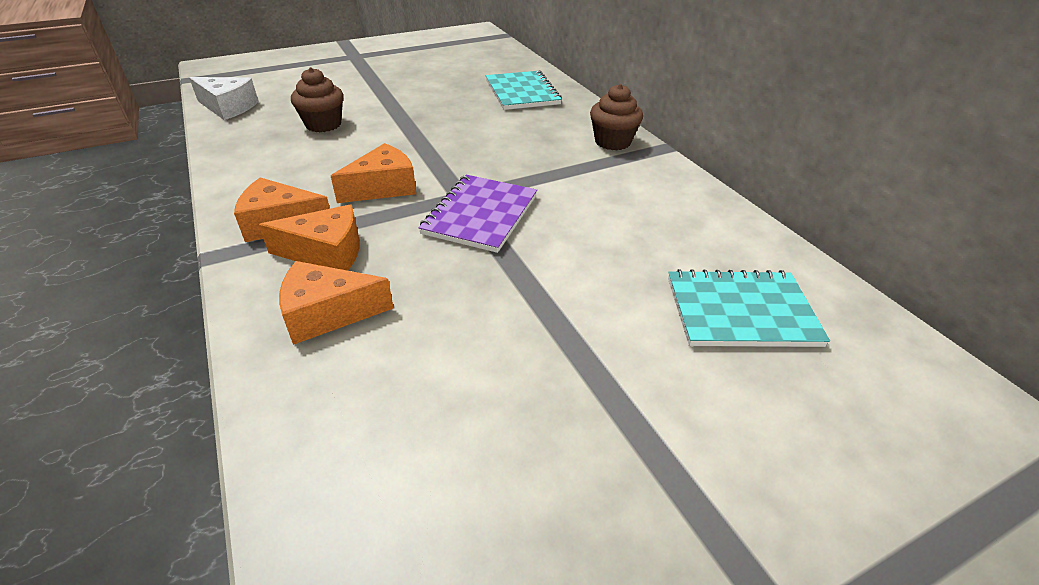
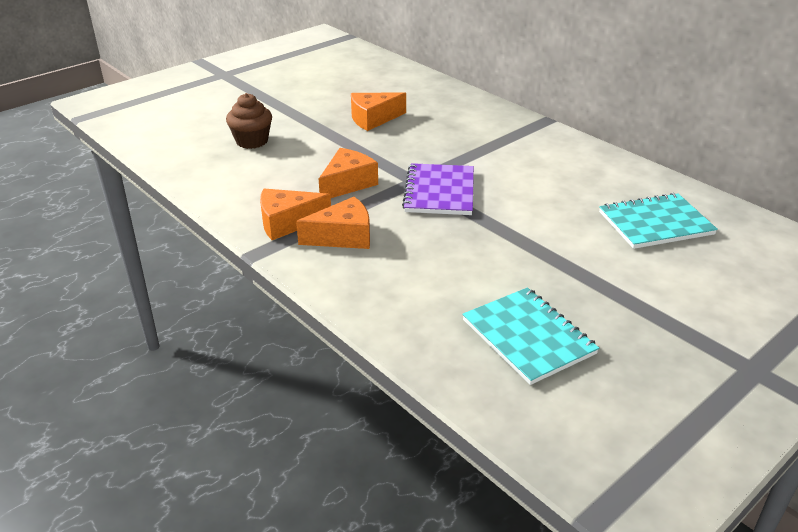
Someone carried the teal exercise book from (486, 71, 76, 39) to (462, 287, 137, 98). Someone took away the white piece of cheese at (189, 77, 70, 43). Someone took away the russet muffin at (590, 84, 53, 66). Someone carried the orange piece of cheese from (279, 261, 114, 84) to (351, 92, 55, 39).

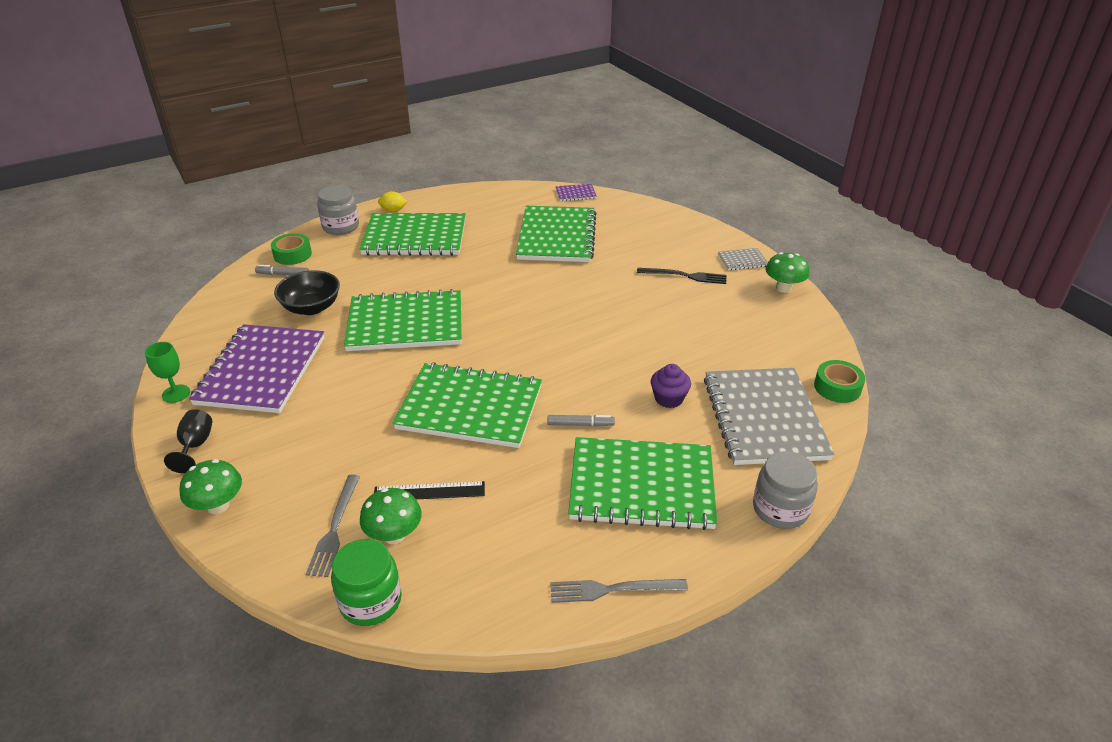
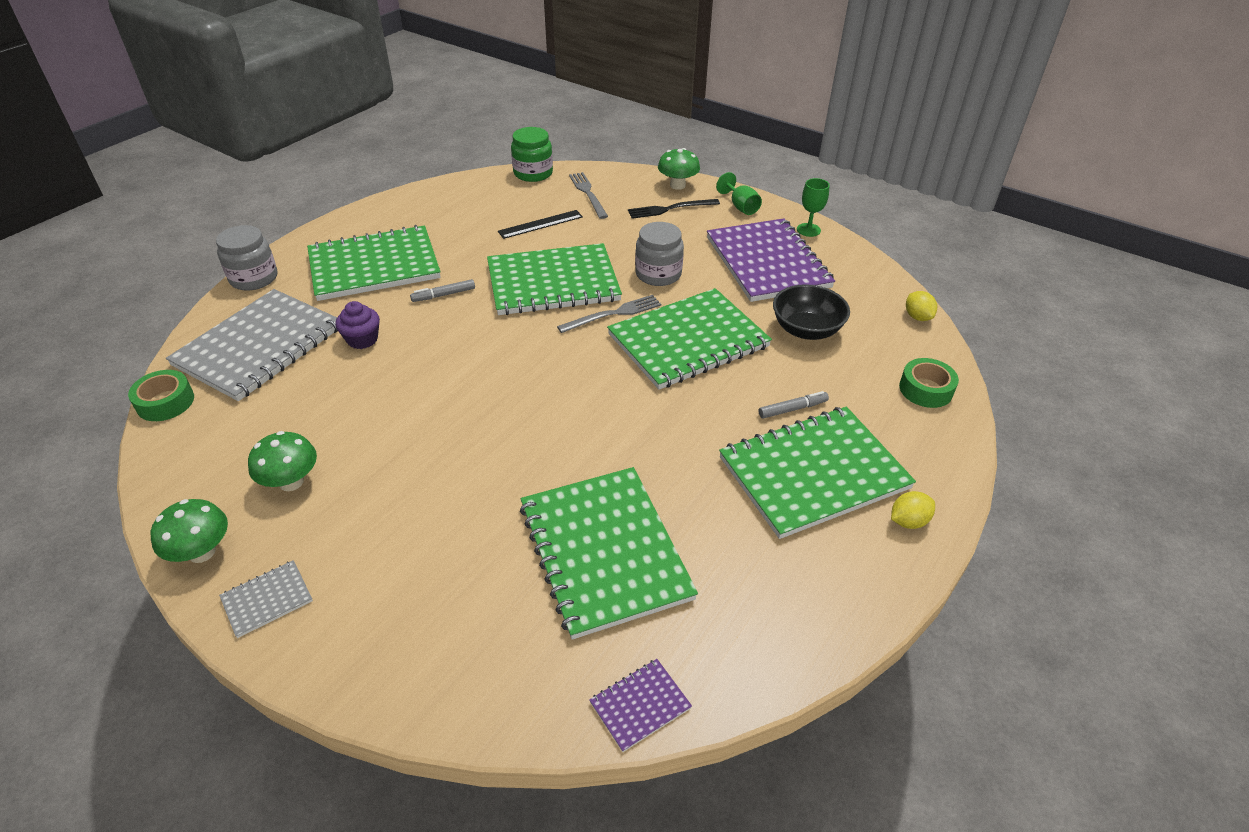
Someone carried the grey preserve jar from (317, 185, 42, 50) to (635, 222, 49, 64). Someone carried the grey felt pen from (255, 265, 54, 10) to (759, 391, 70, 28). Someone carried the black fork from (637, 268, 90, 16) to (628, 199, 92, 20). Someone rotated the grey exercise book at (704, 368, 131, 97) by 60 degrees clockwise. Someone repainted the black chalice at (164, 409, 48, 64), which became the green chalice at (716, 172, 46, 43). Someone carried the green mushroom from (360, 488, 62, 56) to (248, 431, 69, 60). Someone carried the grey fork from (550, 579, 138, 24) to (557, 295, 105, 38). Someone put down the golden citrus fruit at (906, 291, 31, 30).

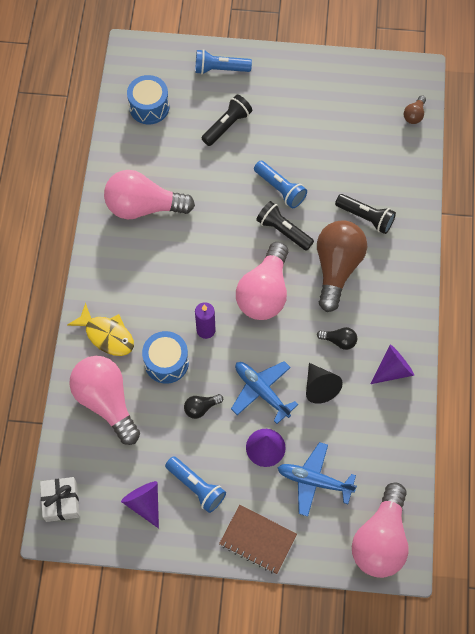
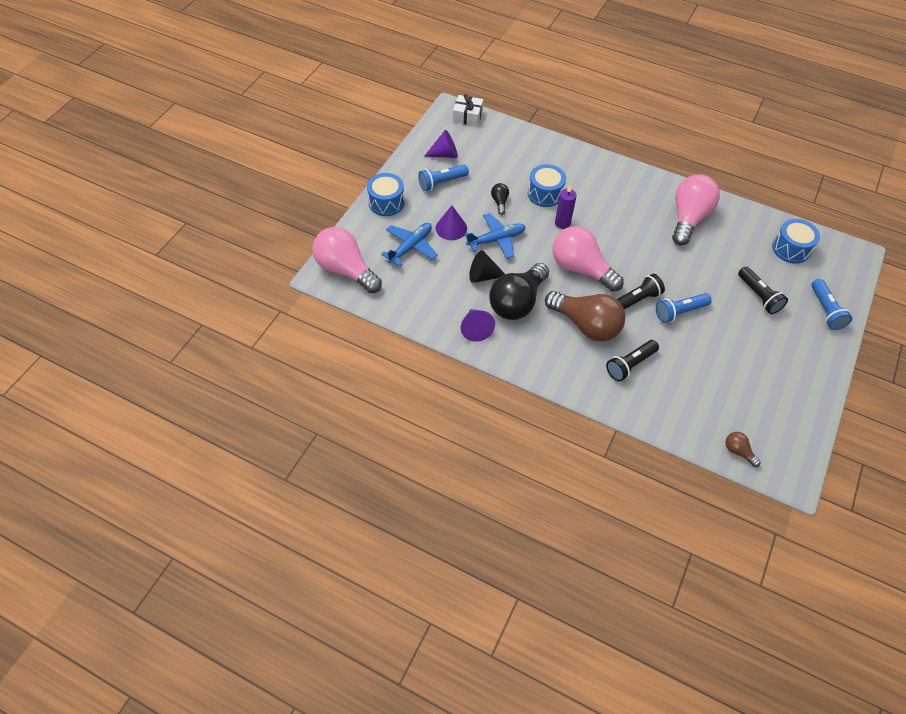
Someone rotated the royal blue flashlight at (195, 49, 57, 25) by 150 degrees clockwise. Someone took away the golden fish at (67, 303, 67, 53). Someone scaled the black lightbulb at (317, 327, 40, 23) by 2.30. Someone took away the pink lightbulb at (69, 356, 71, 89). Someone swapped the russet exercise book at (219, 505, 78, 69) for the royal blue toy drum at (367, 173, 38, 43).

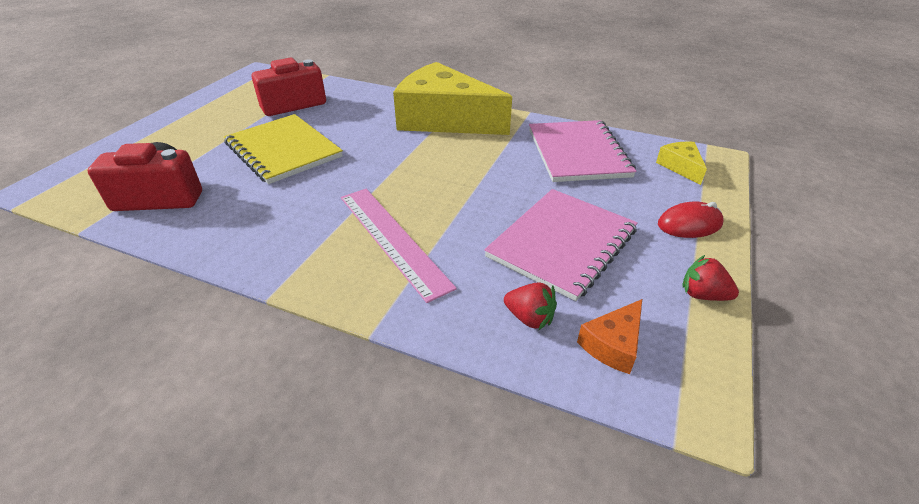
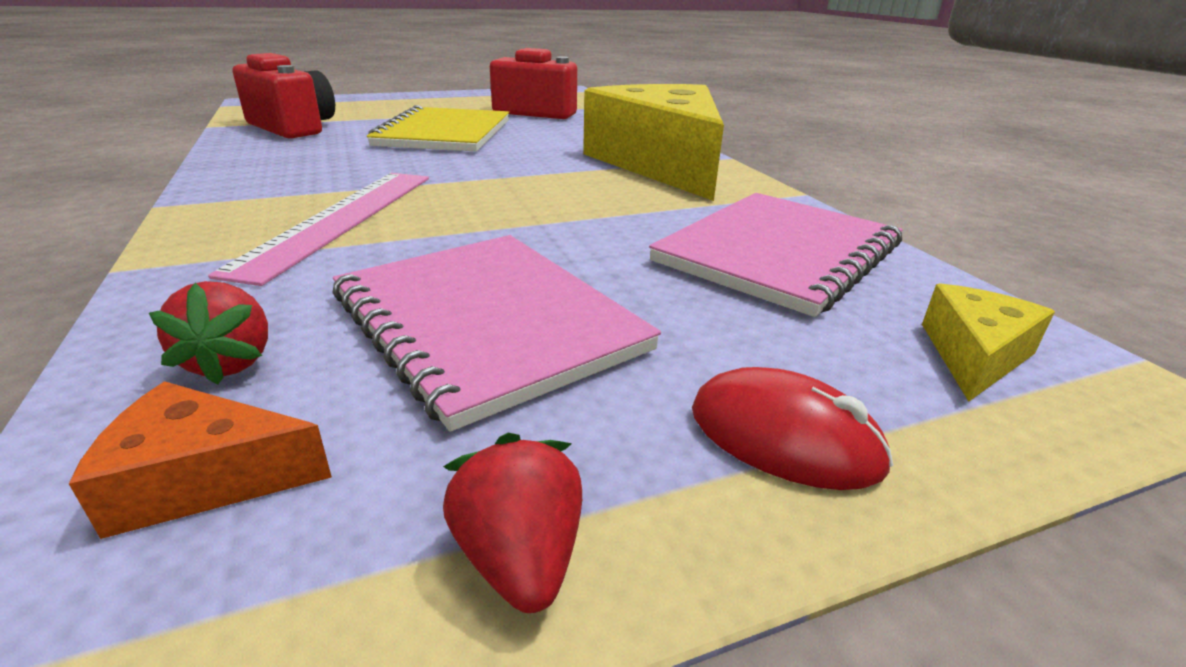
Someone rotated the pink exercise book at (484, 189, 154, 112) by 60 degrees clockwise.

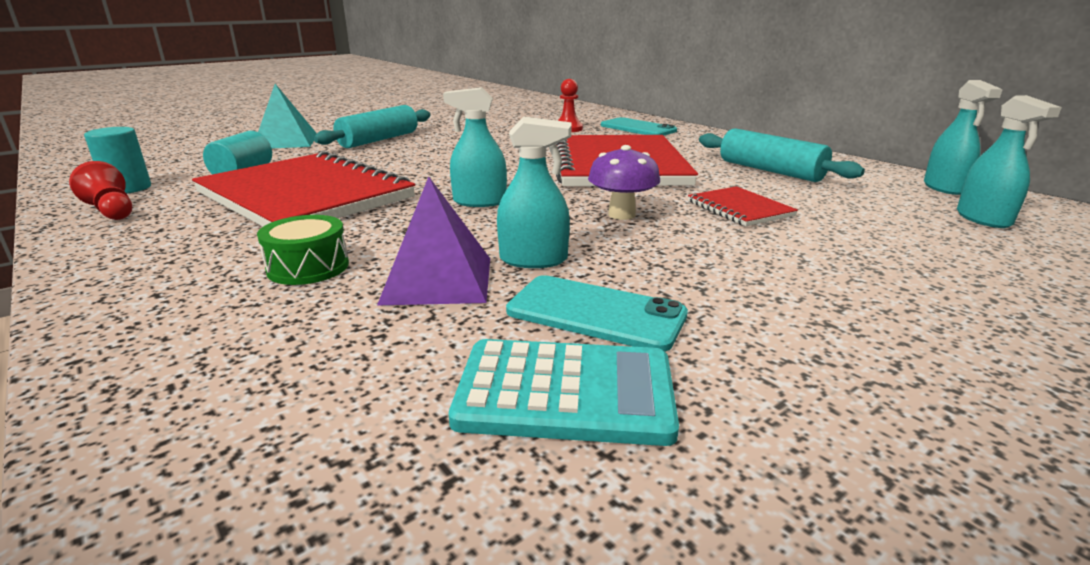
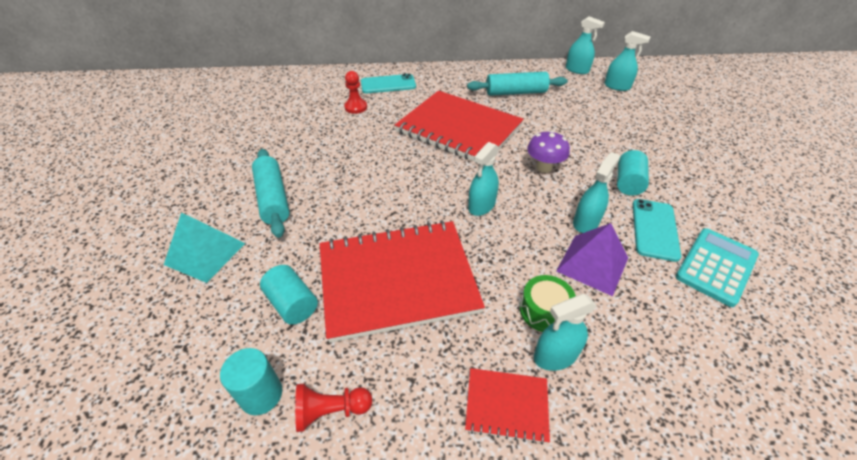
Someone carried the red exercise book from (688, 186, 110, 40) to (465, 368, 85, 77). Someone rotated the teal smartphone at (506, 275, 182, 77) by 45 degrees counterclockwise. Someone put down the teal solid cylinder at (617, 150, 32, 46). Someone put down the teal sprayer at (534, 294, 63, 77).

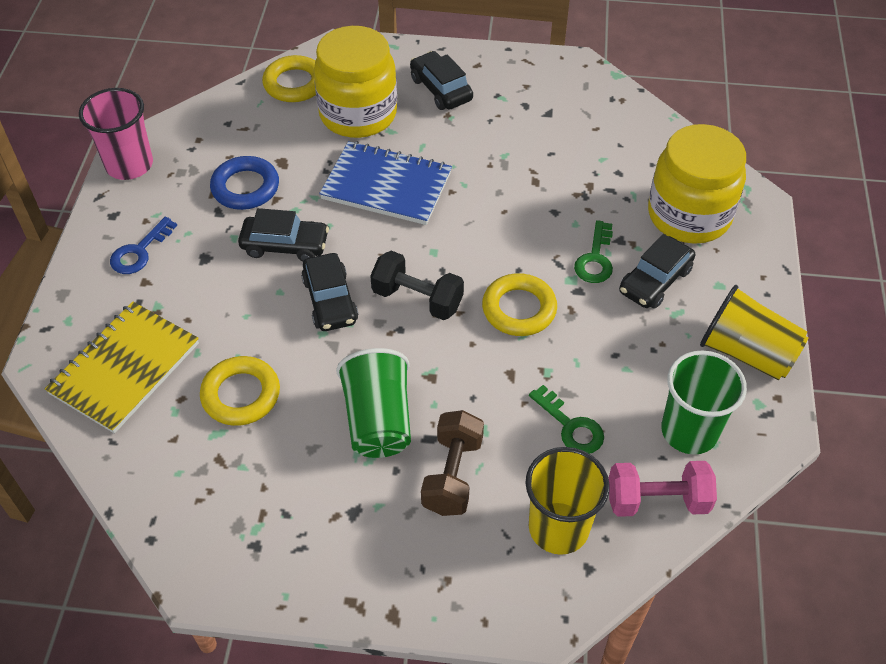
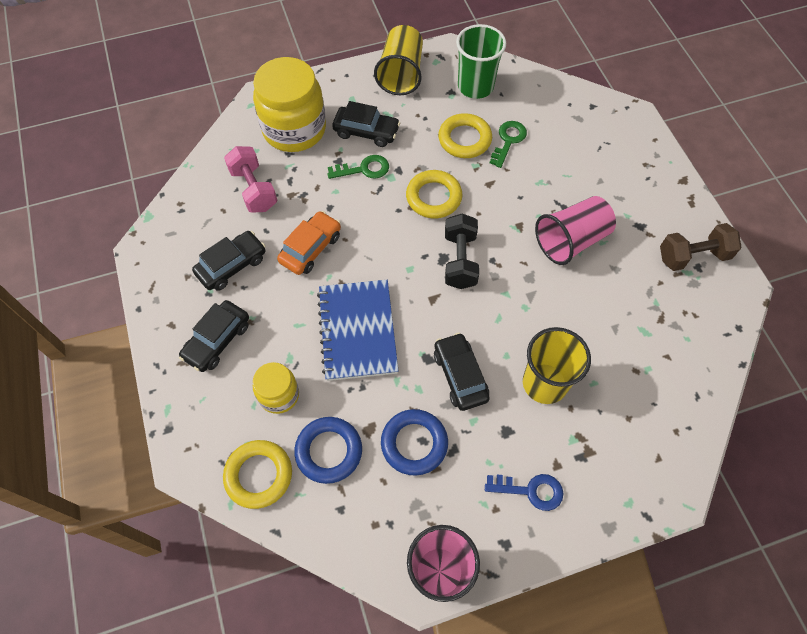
Someone scaled the golden preserve jar at (314, 26, 83, 112) by 0.53. Someone carried the black car from (301, 253, 57, 78) to (192, 231, 73, 60). Someone took away the golden exercise book at (45, 302, 154, 132). Someone repainted the green beaker at (336, 348, 75, 110), which became the pink beaker at (535, 196, 81, 69). Someone carried the golden ring from (200, 356, 80, 70) to (438, 113, 54, 45). Someone carried the russet dumbbell from (421, 410, 63, 106) to (660, 223, 82, 48). Someone carried the golden beaker from (525, 447, 85, 108) to (523, 327, 68, 77). Someone carried the pink dumbbell from (608, 461, 109, 56) to (224, 146, 53, 67). Someone put down the orange car at (277, 211, 64, 64). Someone put down the royal blue ring at (294, 417, 68, 67).

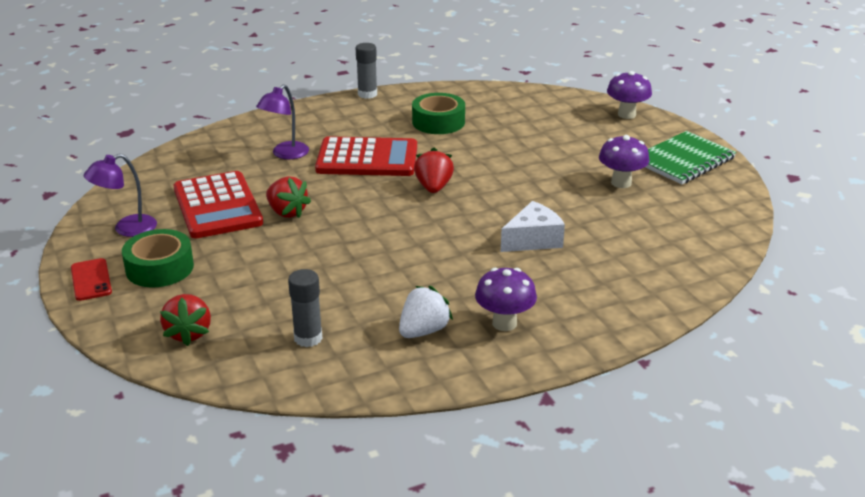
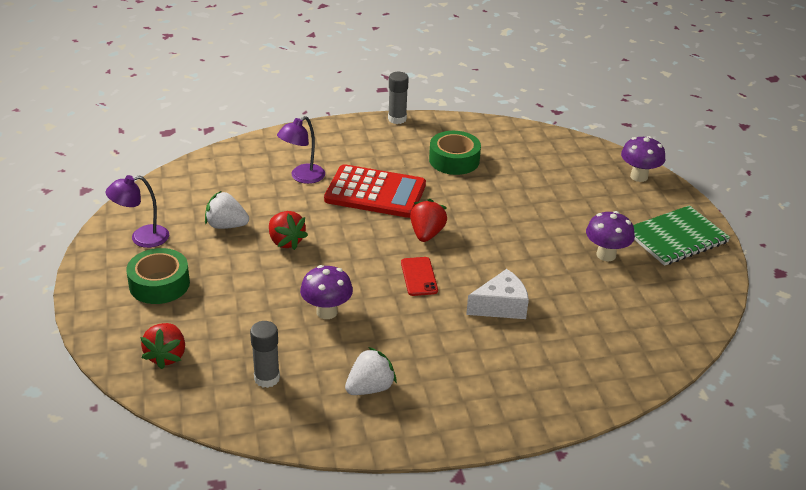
Someone swapped the red calculator at (173, 171, 90, 68) for the white berry at (205, 191, 44, 38). Someone carried the red smartphone from (71, 258, 41, 43) to (401, 257, 37, 39). Someone carried the royal purple mushroom from (475, 268, 62, 63) to (300, 265, 53, 54).

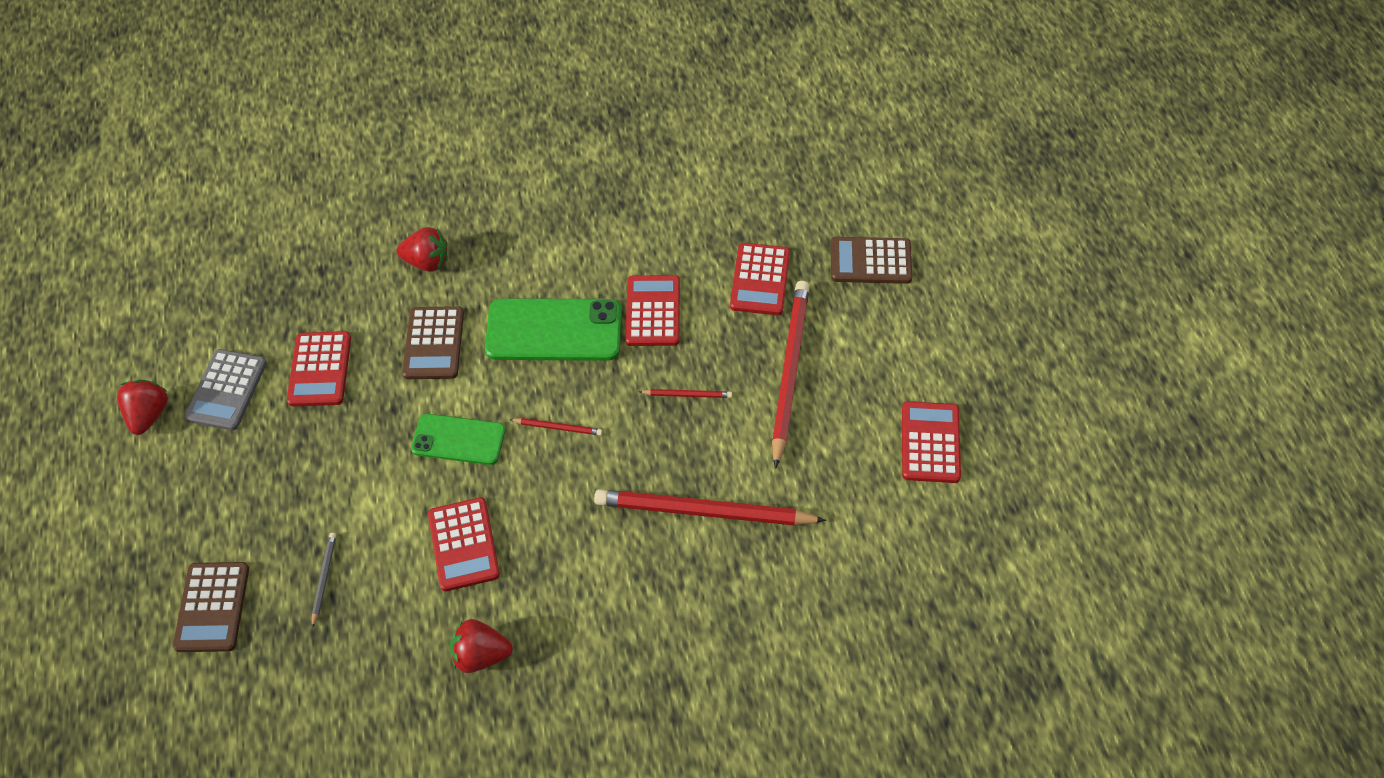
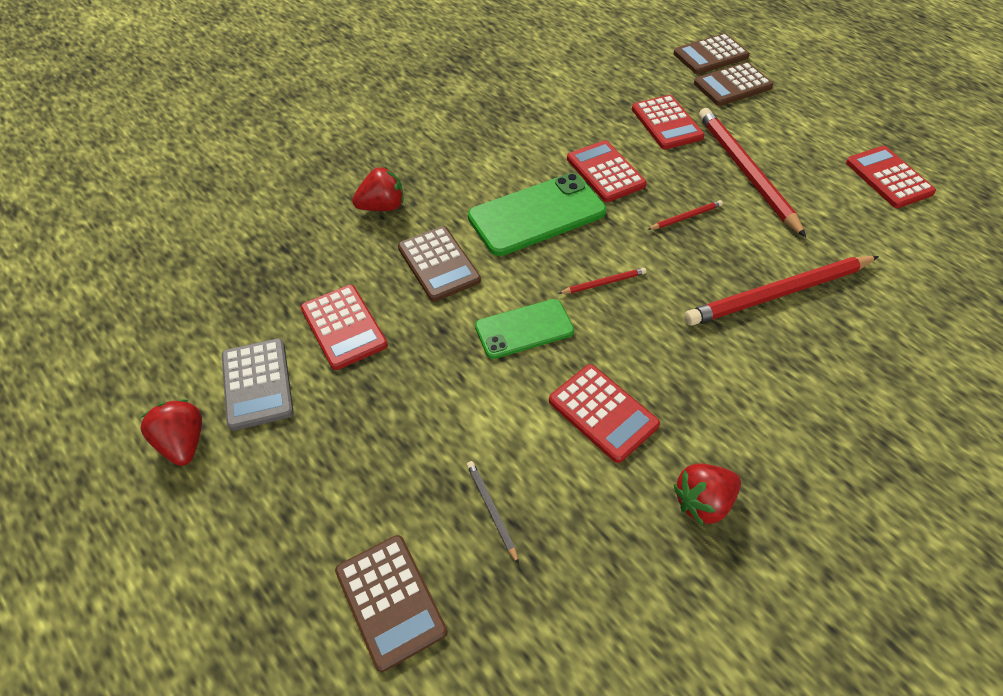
Someone put down the russet calculator at (674, 33, 76, 41).

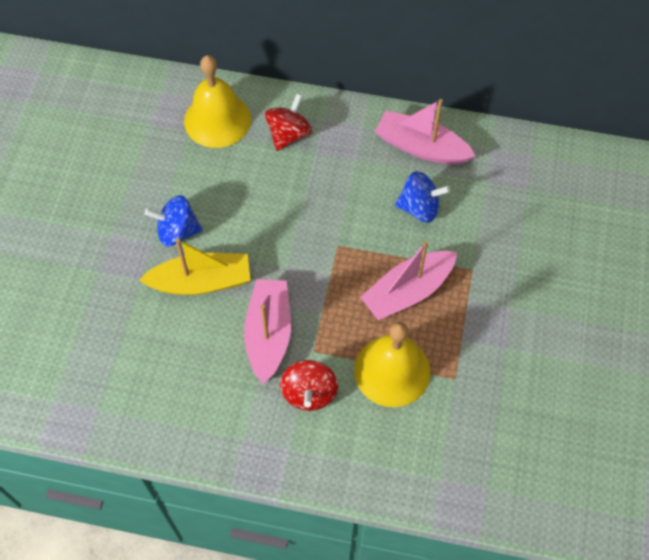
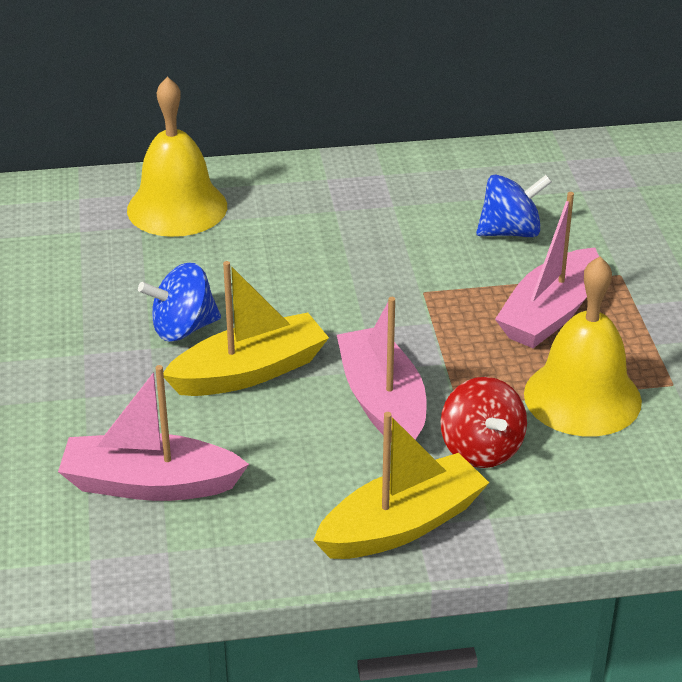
Someone took away the red toy top at (265, 94, 47, 57). Someone carried the pink boat from (375, 99, 101, 66) to (58, 365, 191, 136). Someone put down the golden boat at (313, 412, 176, 147).

